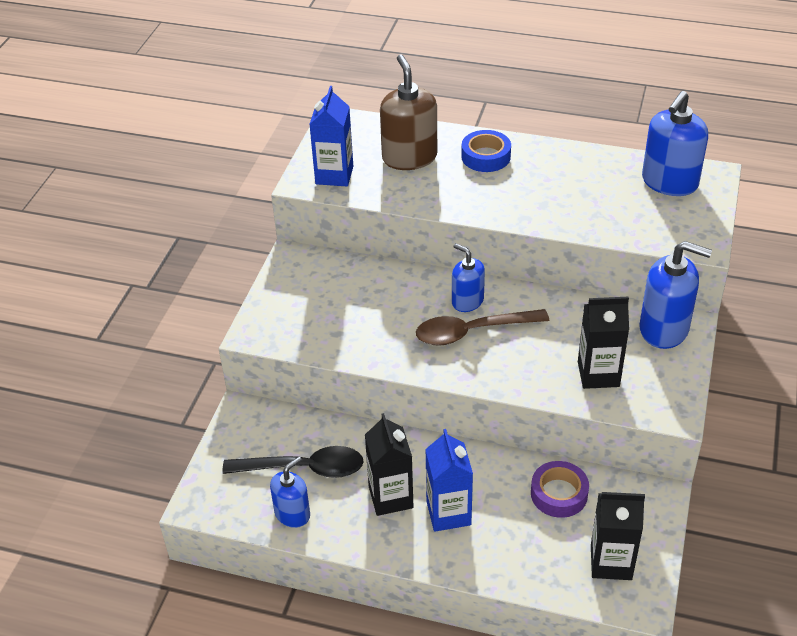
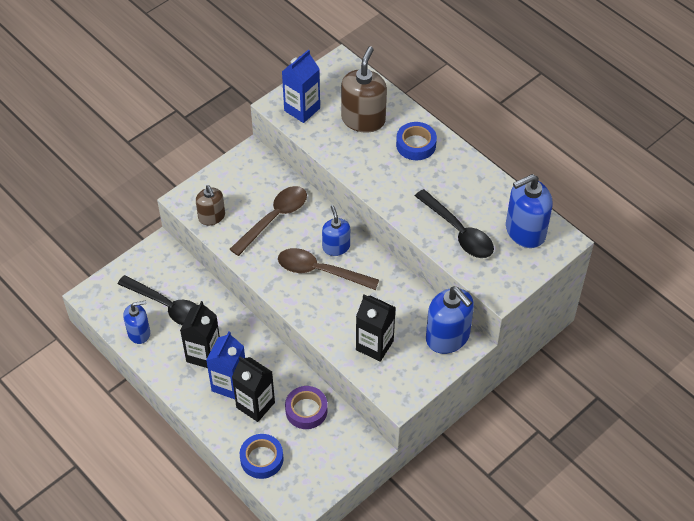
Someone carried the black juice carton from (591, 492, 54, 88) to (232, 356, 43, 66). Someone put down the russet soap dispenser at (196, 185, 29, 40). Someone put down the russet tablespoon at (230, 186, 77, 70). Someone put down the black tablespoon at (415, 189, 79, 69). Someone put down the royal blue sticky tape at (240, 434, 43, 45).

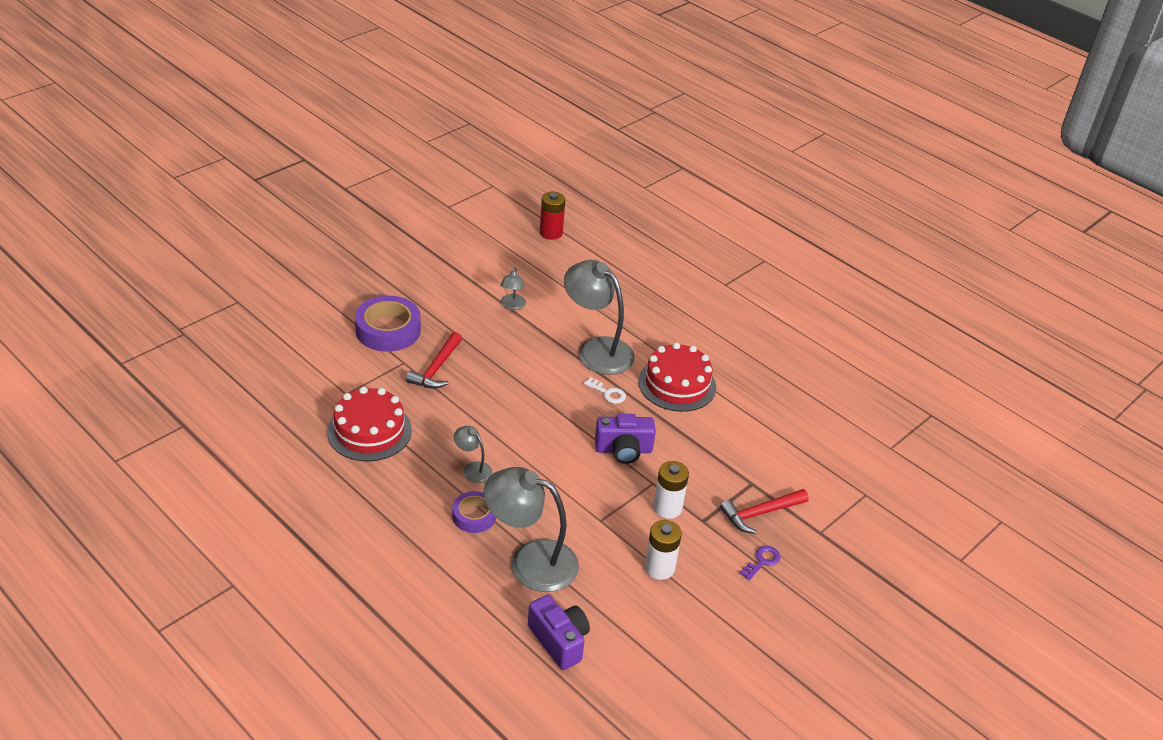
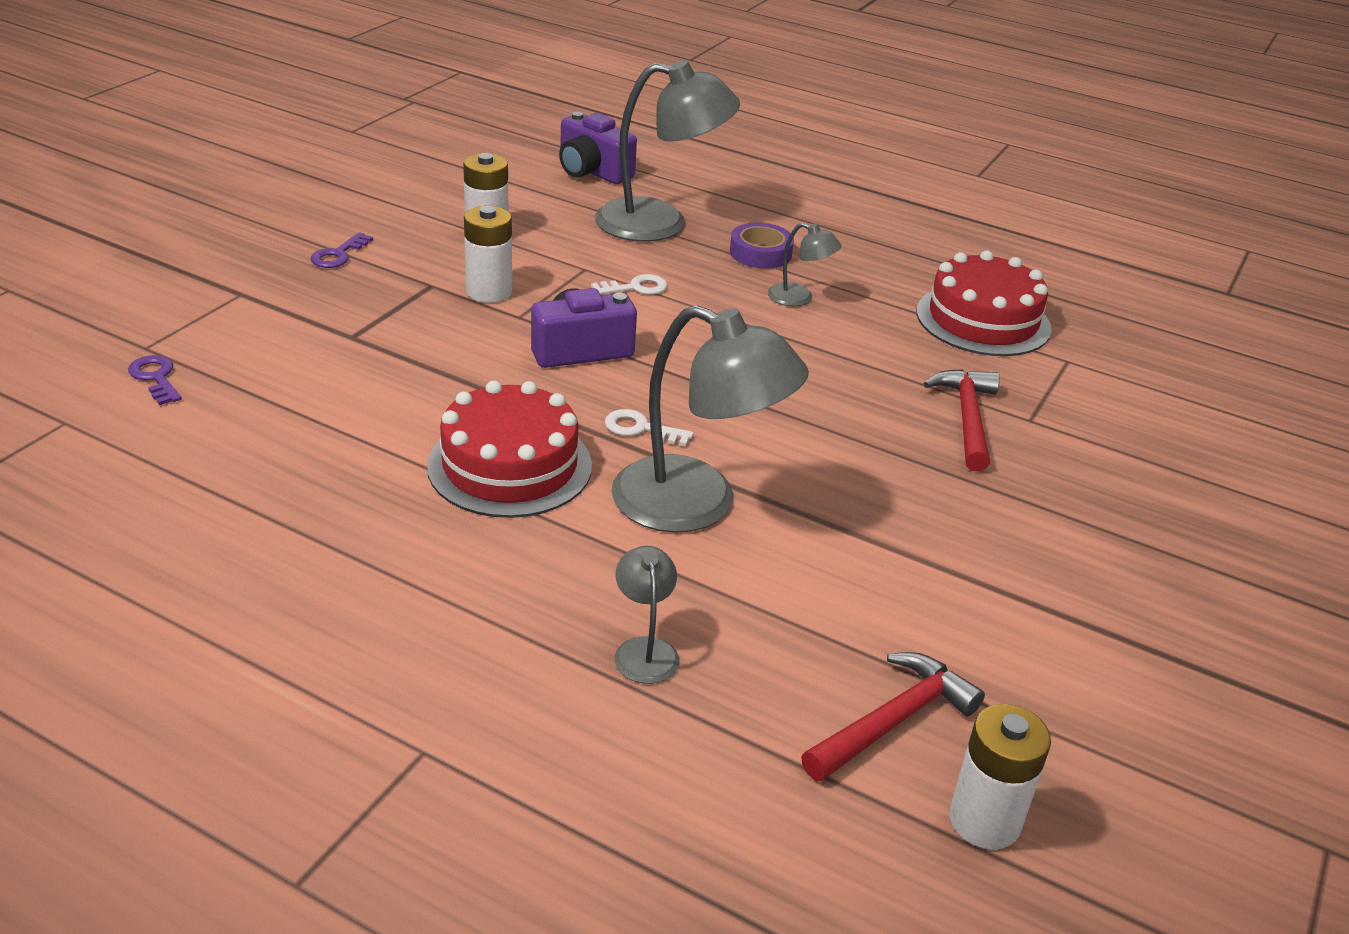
Someone repainted the red AA battery at (540, 192, 25, 48), which became the white AA battery at (949, 704, 102, 145). Someone carried the grey reading lamp from (501, 267, 25, 43) to (615, 546, 65, 138). Someone took away the royal purple sticky tape at (355, 296, 66, 56). Someone carried the red hammer from (720, 489, 89, 45) to (801, 652, 184, 129). Someone put down the white key at (591, 274, 76, 21). Someone put down the royal purple key at (128, 355, 54, 50).

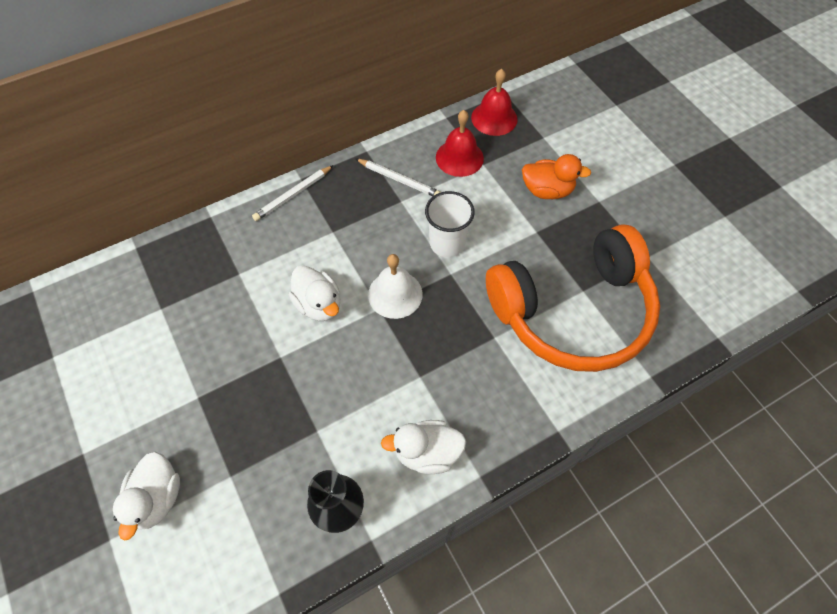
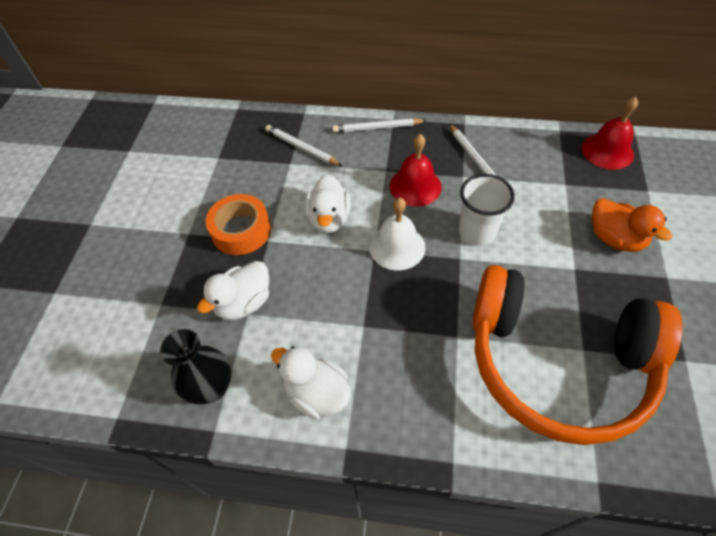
Someone carried the red bell from (436, 110, 48, 67) to (390, 134, 52, 73). Someone carried the white duck from (113, 452, 67, 89) to (197, 261, 72, 59). Someone put down the white pencil at (265, 125, 77, 41). Someone put down the orange sticky tape at (206, 194, 65, 61).

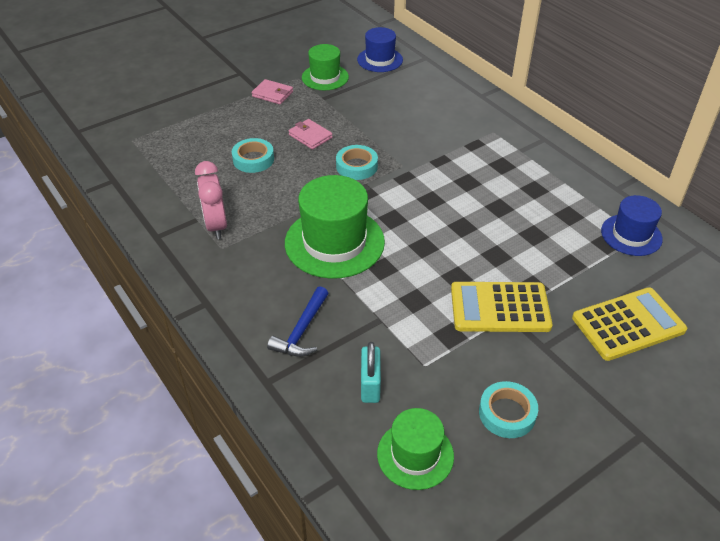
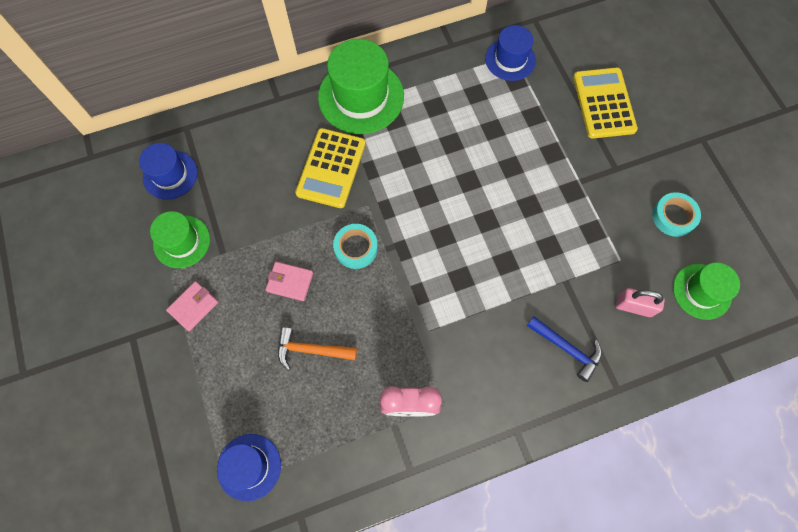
Someone rotated the pink wallet at (289, 119, 44, 31) by 45 degrees clockwise. Someone swapped the teal sticky tape at (232, 138, 42, 35) for the orange hammer at (278, 327, 79, 44). Someone carried the green hat from (285, 175, 100, 104) to (318, 39, 86, 95). Someone carried the golden calculator from (451, 282, 102, 50) to (295, 128, 71, 80). Someone repainted the teal padlock at (361, 342, 20, 61), which became the pink padlock at (616, 288, 49, 29). Someone put down the royal blue hat at (217, 434, 64, 67).

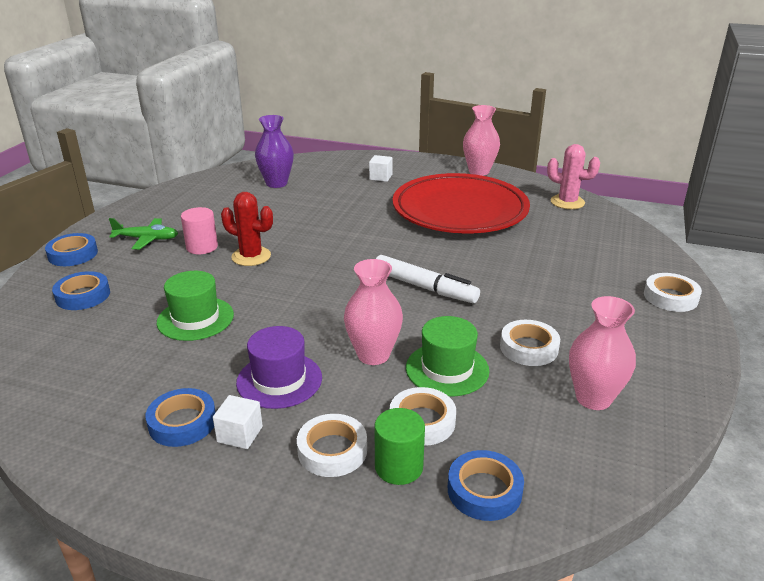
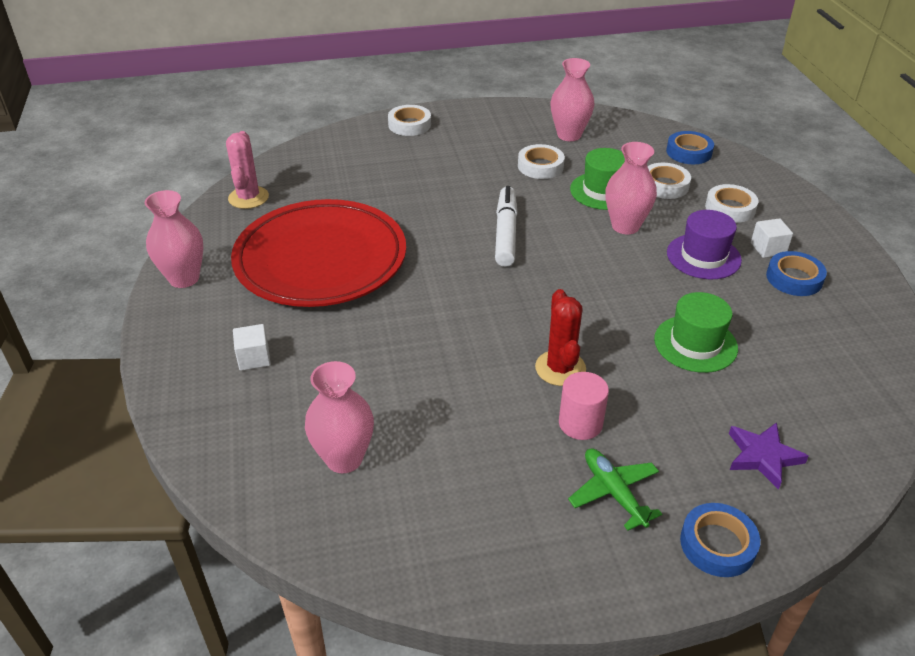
Someone repainted the royal purple flower vase at (255, 115, 39, 73), which became the pink flower vase at (305, 361, 69, 112). Someone swapped the royal blue sticky tape at (52, 271, 58, 39) for the royal purple star shape at (729, 422, 80, 68). Someone took away the green solid cylinder at (374, 408, 51, 77).

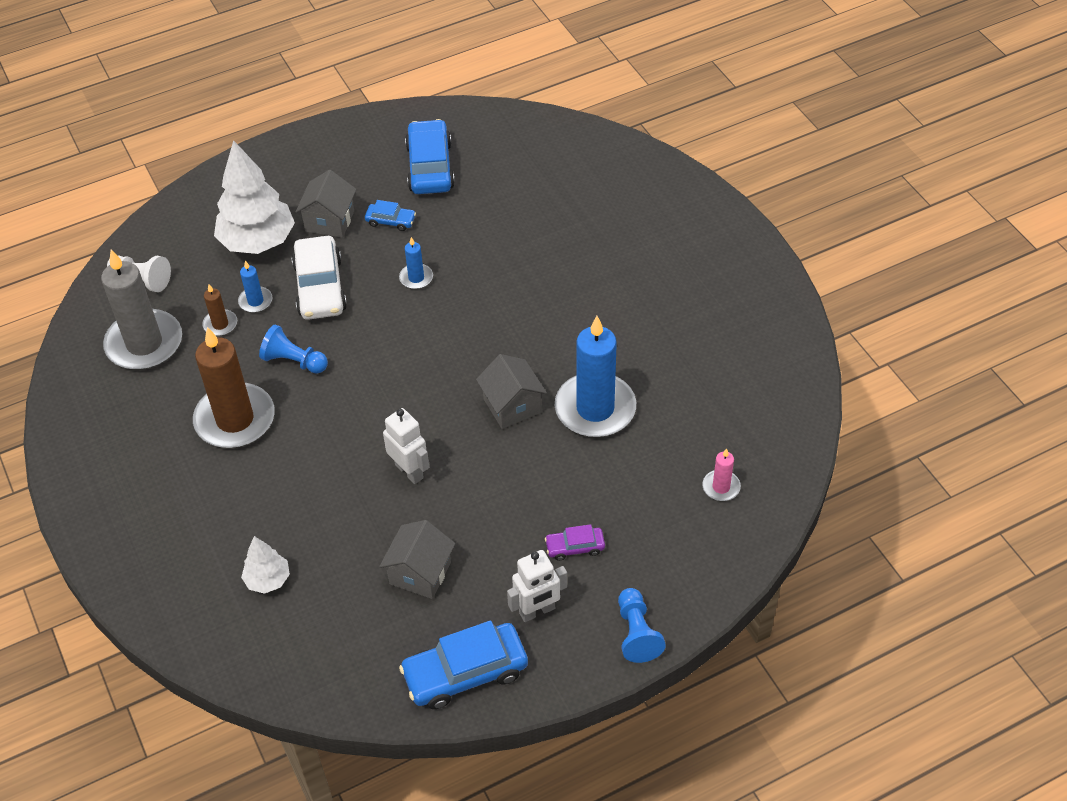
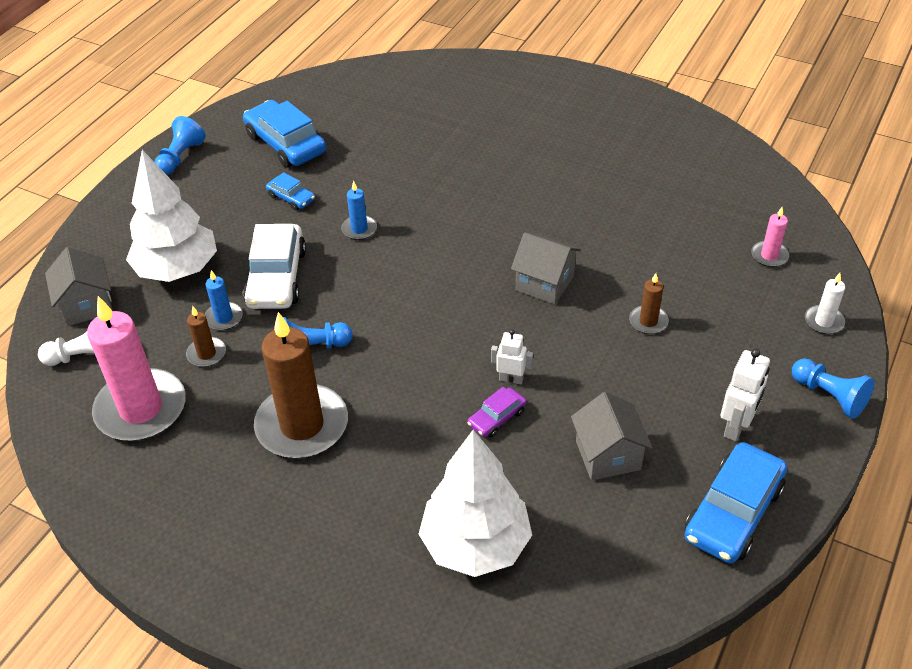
Someone carried the grey house from (296, 170, 60, 68) to (45, 247, 68, 79). Someone rotated the royal blue car at (365, 200, 51, 31) by 60 degrees clockwise. Someone rotated the white car at (291, 236, 56, 84) by 45 degrees clockwise. Someone repainted the grey pillar candle at (101, 250, 81, 120), which became the pink pillar candle at (87, 296, 99, 145). Someone took away the royal blue pillar candle at (555, 316, 81, 121). Someone scaled the white toy robot at (383, 408, 46, 76) by 0.66. Someone carried the royal purple car from (545, 524, 60, 37) to (467, 387, 60, 50). Someone scaled the white tree at (241, 536, 49, 58) by 1.97. Someone put down the royal blue pawn at (155, 116, 51, 59). Someone put down the russet pillar candle at (629, 273, 40, 61). Someone put down the white pillar candle at (805, 273, 40, 61).

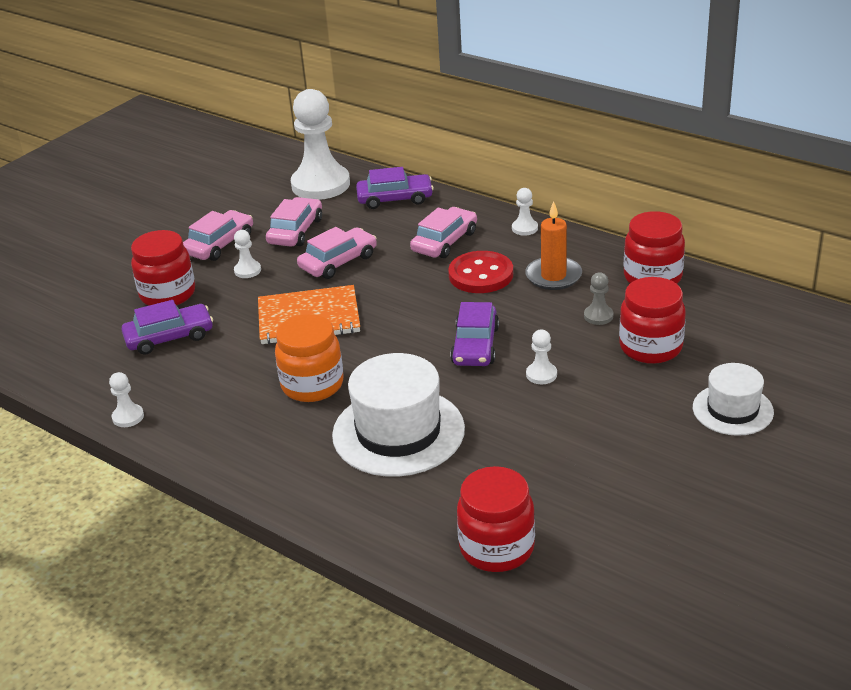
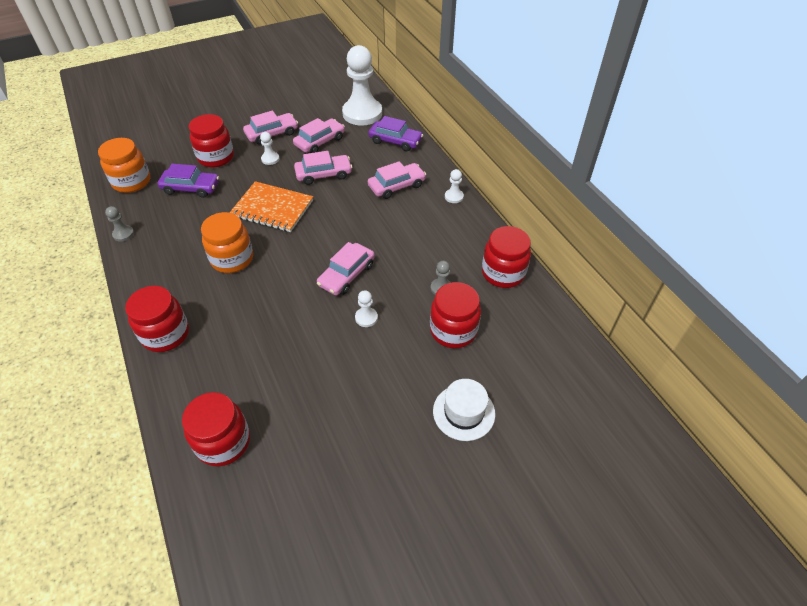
Someone took away the orange pillar candle at (525, 201, 57, 89). Someone took away the red shirt button at (448, 251, 65, 42). Someone repainted the royal purple car at (450, 302, 49, 64), which became the pink car at (317, 242, 58, 53). Someone took away the white hat at (332, 353, 133, 124). Someone repainted the white pawn at (109, 372, 35, 55), which became the grey pawn at (105, 206, 29, 36). Someone put down the orange preserve jar at (98, 138, 53, 55). Someone put down the red preserve jar at (125, 286, 64, 66).

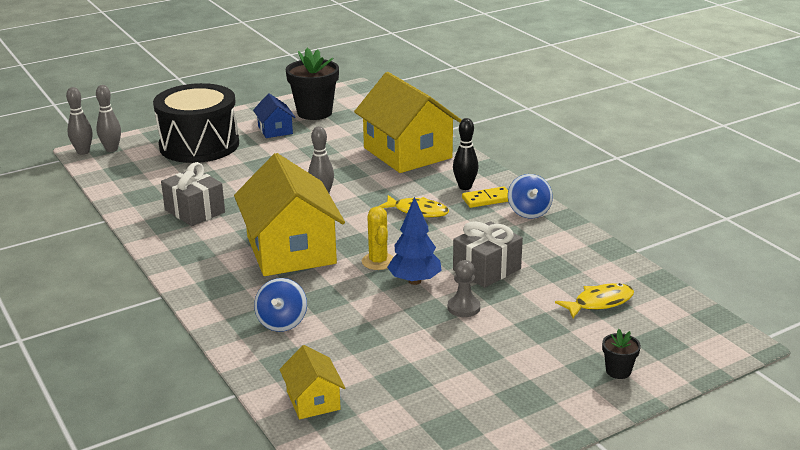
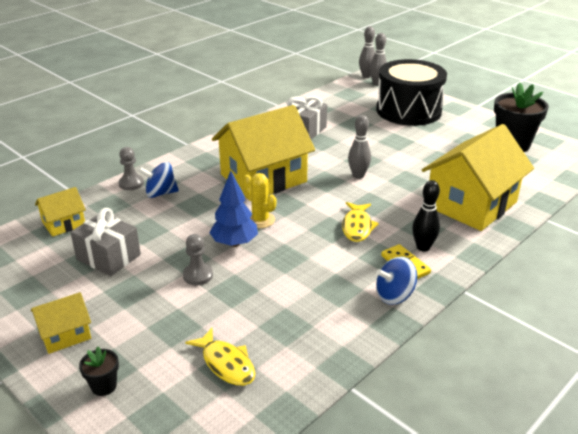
Someone took away the royal blue house at (253, 93, 43, 45). Someone rotated the golden saguaro cactus at (362, 206, 31, 64) by 75 degrees clockwise. Someone carried the grey wrapped gift from (453, 221, 70, 67) to (70, 208, 71, 68). Someone put down the grey pawn at (119, 147, 25, 43). Someone put down the golden house at (31, 292, 60, 62).

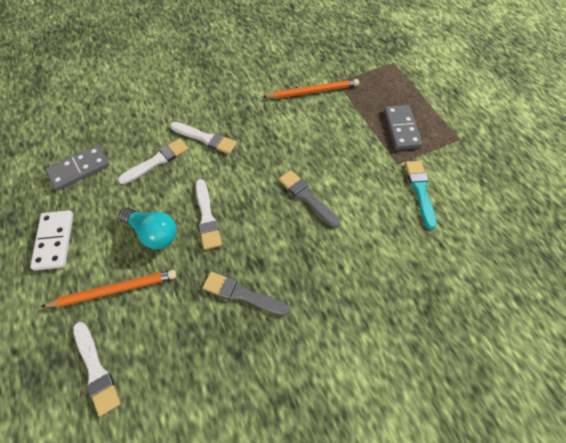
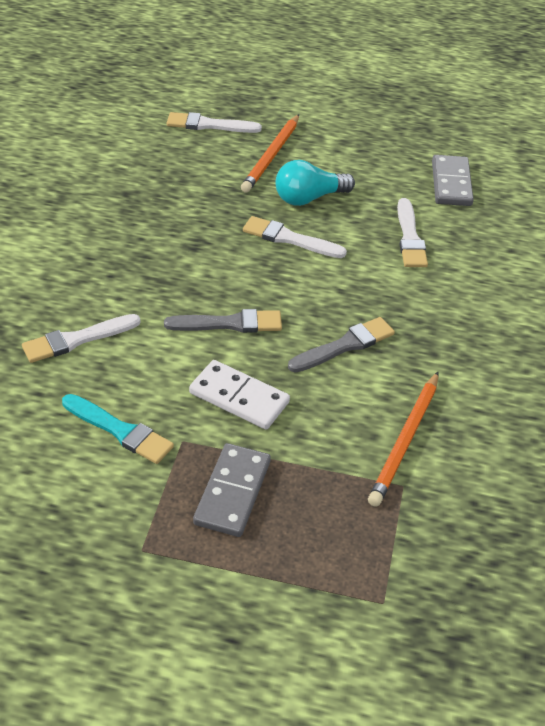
Someone rotated the grey domino piece at (384, 105, 38, 45) by 75 degrees clockwise. Someone carried the white brush from (170, 122, 67, 32) to (22, 314, 119, 49). Someone carried the white domino piece from (30, 210, 43, 61) to (189, 360, 101, 70). Someone carried the grey brush from (203, 272, 87, 44) to (288, 317, 107, 55).

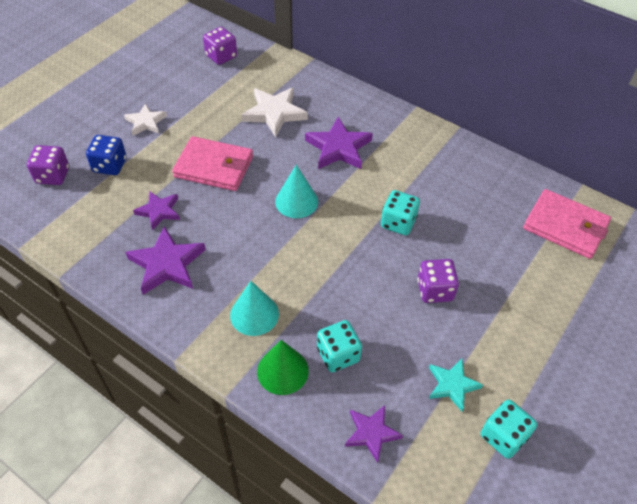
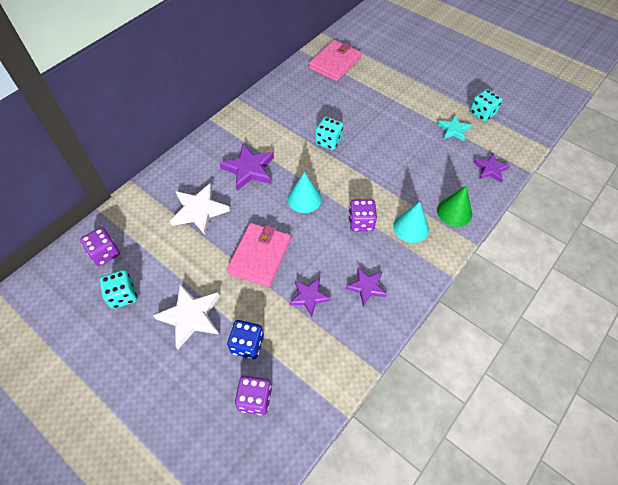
Someone scaled the white star shape at (124, 104, 43, 32) by 1.58. Someone scaled the royal purple star shape at (125, 226, 81, 69) by 0.63. Someone carried the royal purple die from (418, 259, 41, 44) to (349, 199, 28, 32). Someone carried the teal die from (317, 320, 45, 52) to (100, 270, 37, 39).

